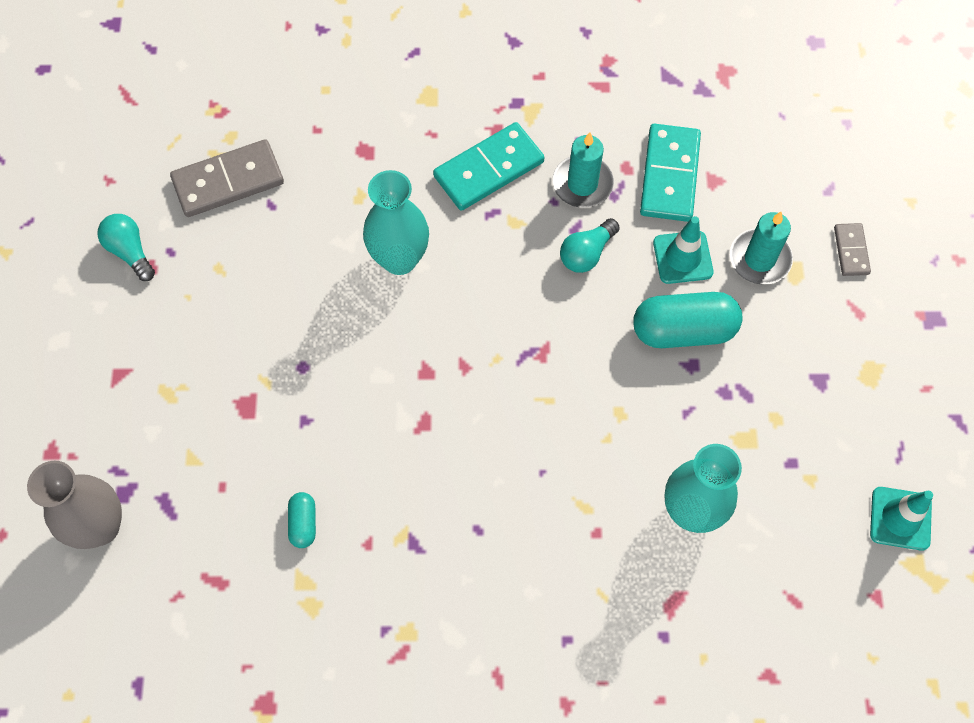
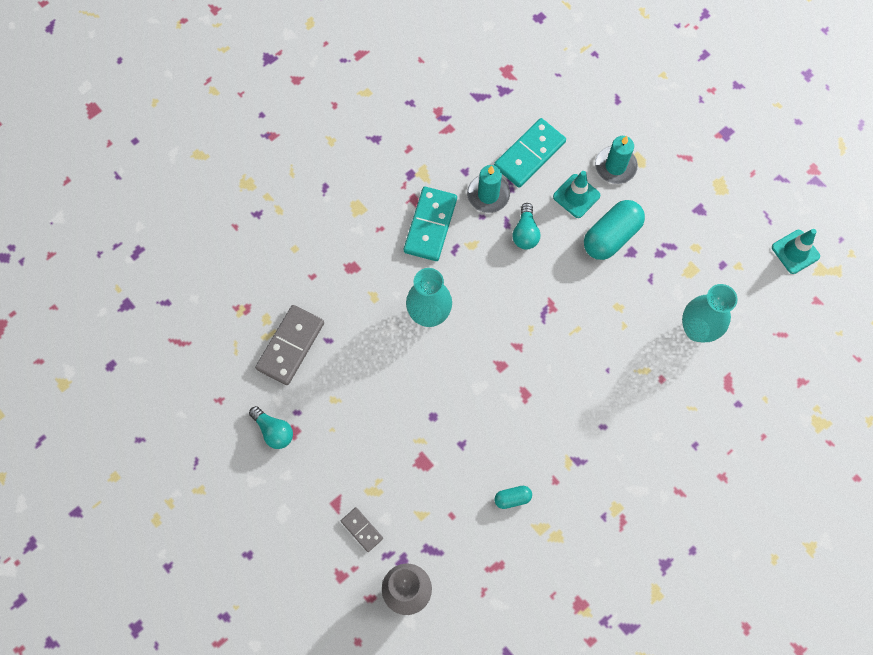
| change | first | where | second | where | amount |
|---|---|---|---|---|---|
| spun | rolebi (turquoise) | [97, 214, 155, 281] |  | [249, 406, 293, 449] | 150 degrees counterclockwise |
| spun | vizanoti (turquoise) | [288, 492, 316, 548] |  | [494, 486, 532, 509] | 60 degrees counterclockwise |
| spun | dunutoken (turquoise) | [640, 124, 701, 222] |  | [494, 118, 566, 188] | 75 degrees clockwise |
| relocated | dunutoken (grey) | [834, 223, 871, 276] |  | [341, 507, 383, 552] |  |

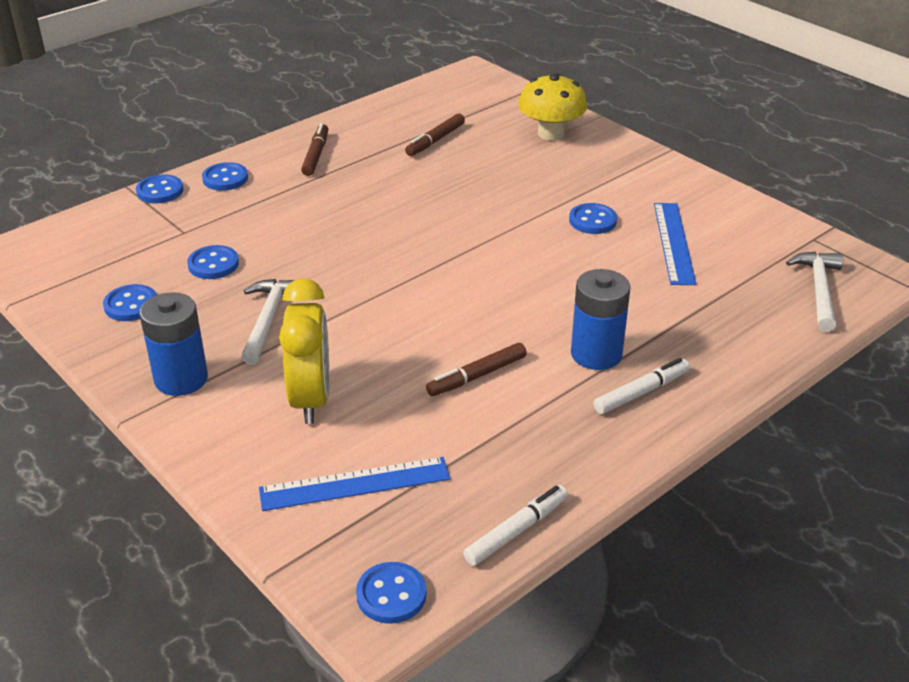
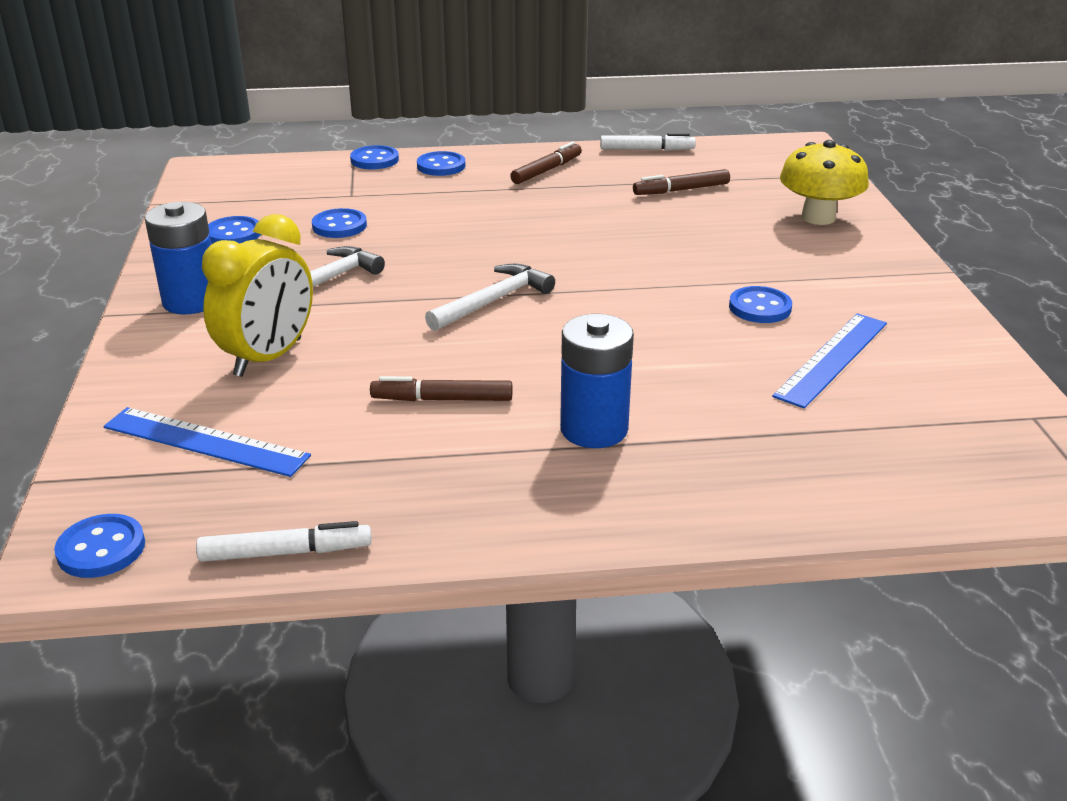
| change | first | where | second | where | amount |
|---|---|---|---|---|---|
| relocated | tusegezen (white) | [593, 358, 690, 414] |  | [600, 133, 696, 151] |  |
| relocated | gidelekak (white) | [786, 252, 843, 332] |  | [425, 264, 555, 331] |  |

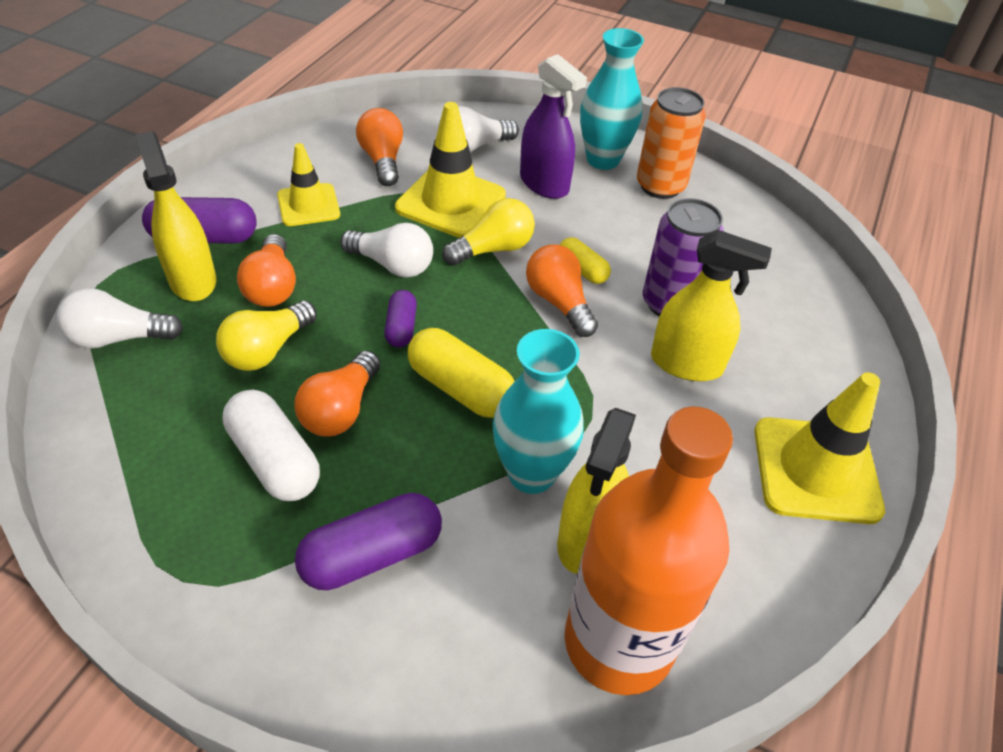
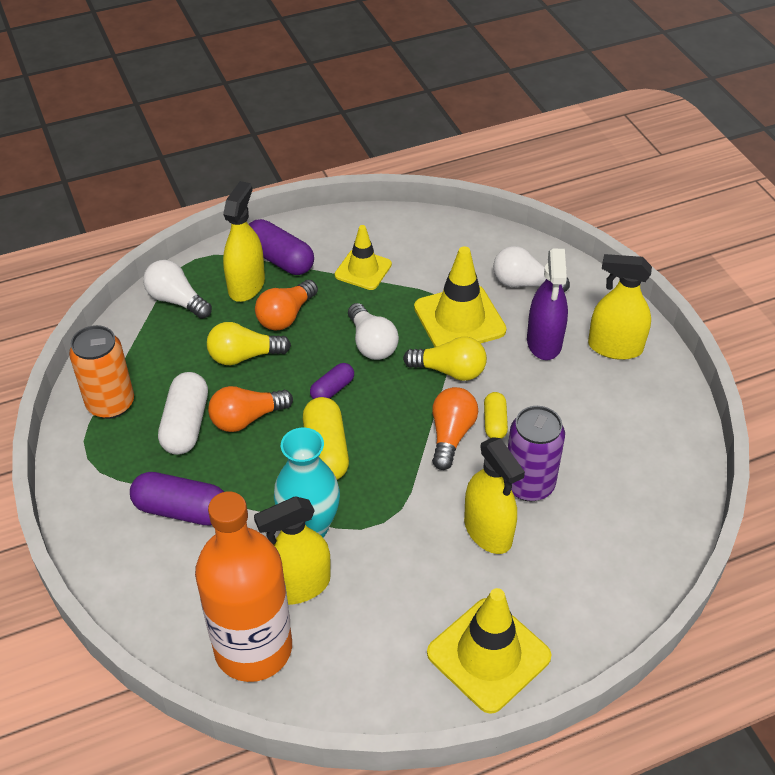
| change | first | where | second | where | amount |
|---|---|---|---|---|---|
| missing | rolebi (orange) | [356, 108, 403, 186] |  |  |  |
| exchanged | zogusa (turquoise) | [580, 28, 644, 170] | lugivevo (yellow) | [588, 254, 652, 360] |  |
| relocated | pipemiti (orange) | [637, 87, 706, 199] |  | [69, 325, 134, 419] |  |

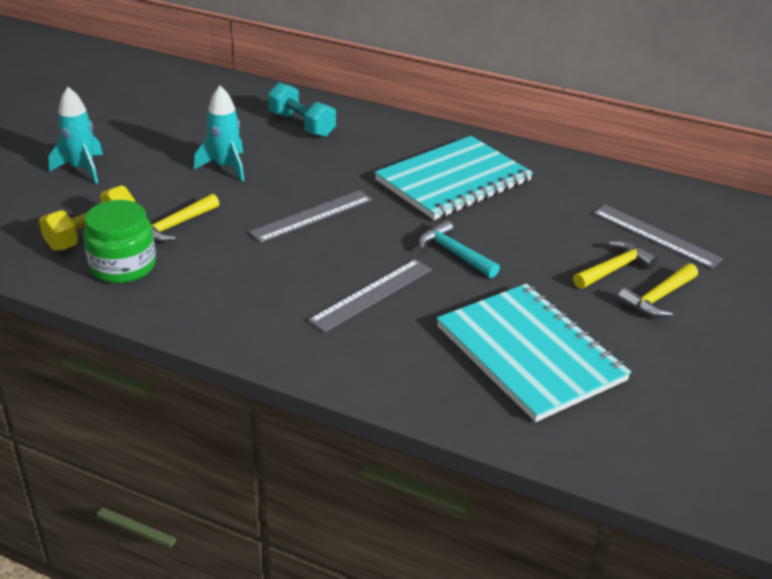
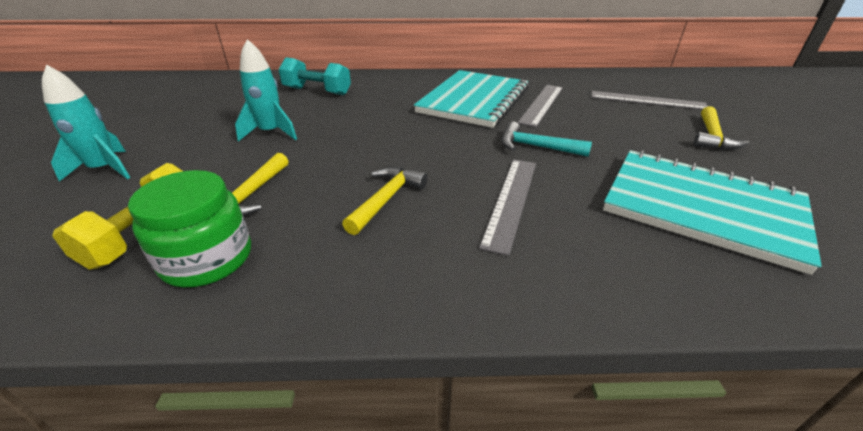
| change | first | where | second | where | amount |
|---|---|---|---|---|---|
| relocated | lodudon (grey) | [249, 190, 372, 243] |  | [517, 85, 563, 127] |  |
| relocated | gidelekak (yellow) | [573, 240, 658, 289] |  | [342, 167, 428, 235] |  |

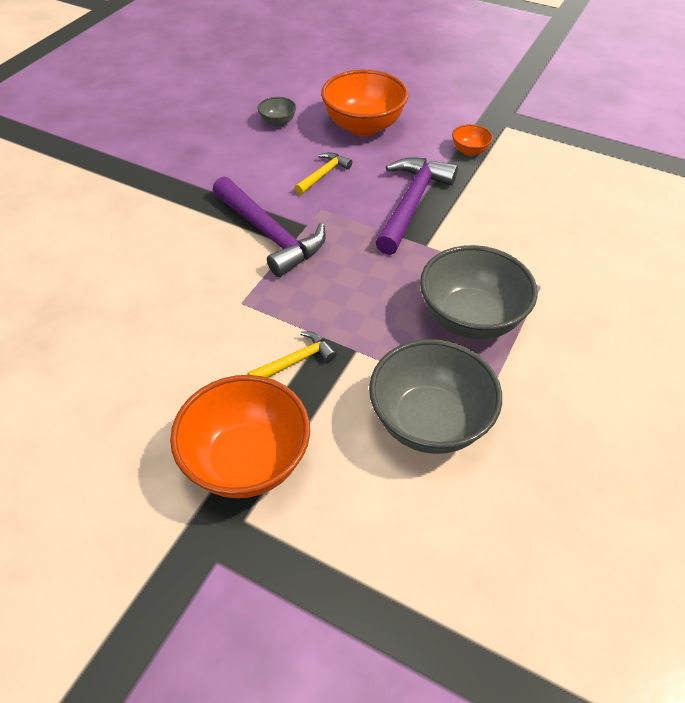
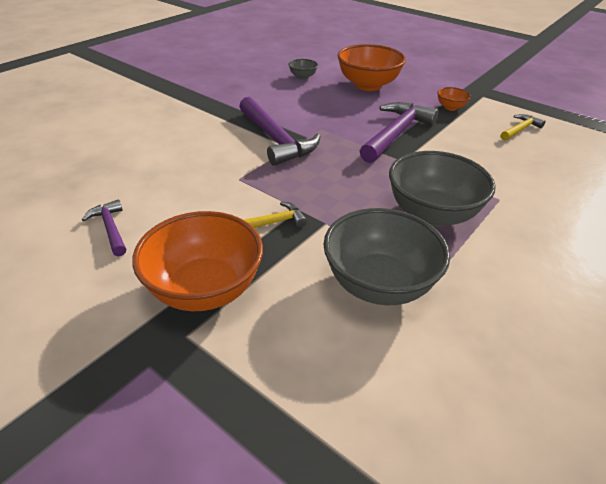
| change | first | where | second | where | amount |
|---|---|---|---|---|---|
| relocated | gidelekak (yellow) | [295, 152, 352, 195] |  | [501, 114, 546, 140] |  |
| appeared |  |  | gidelekak (purple) | [82, 199, 126, 256] |  |

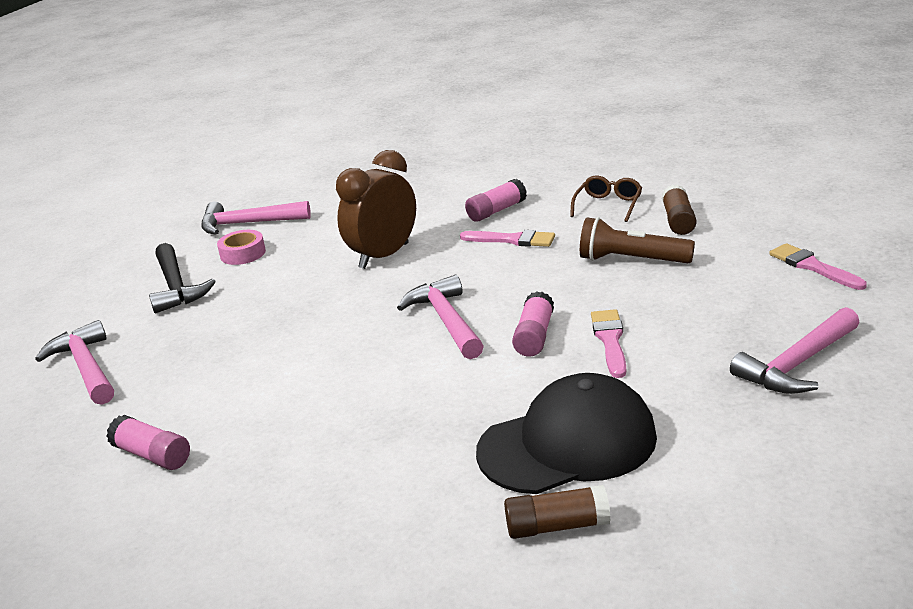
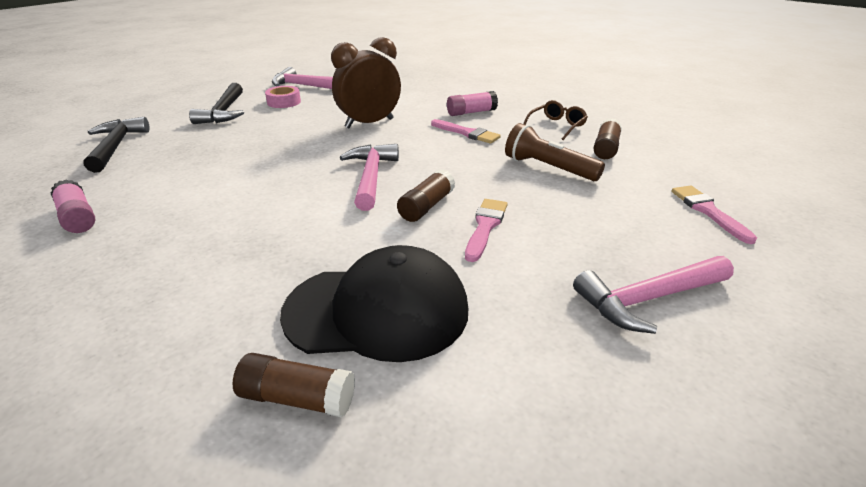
| change | first | where | second | where | amount |
|---|---|---|---|---|---|
| colour | gidelekak (pink) | [35, 320, 114, 405] | gidelekak (black) | [83, 117, 150, 173] |  |
| colour | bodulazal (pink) | [512, 291, 554, 357] | bodulazal (brown) | [397, 169, 455, 222] |  |

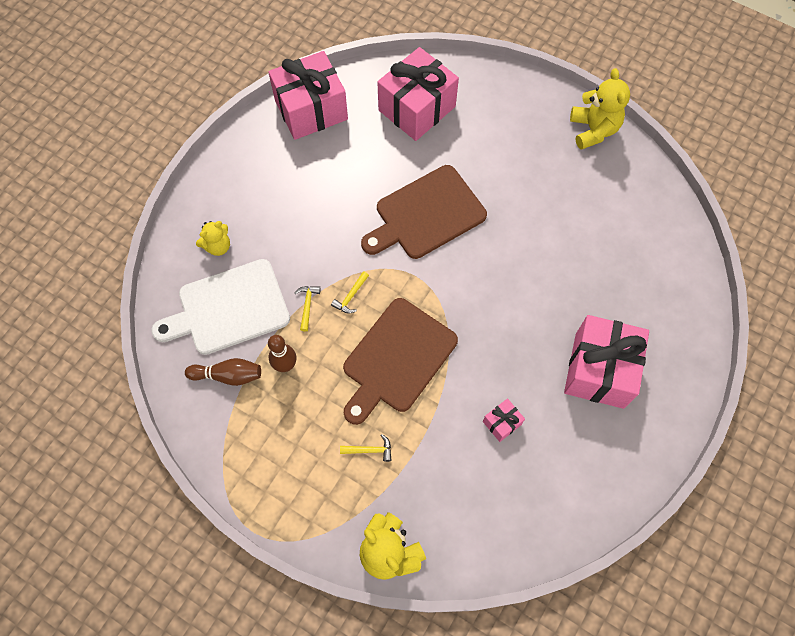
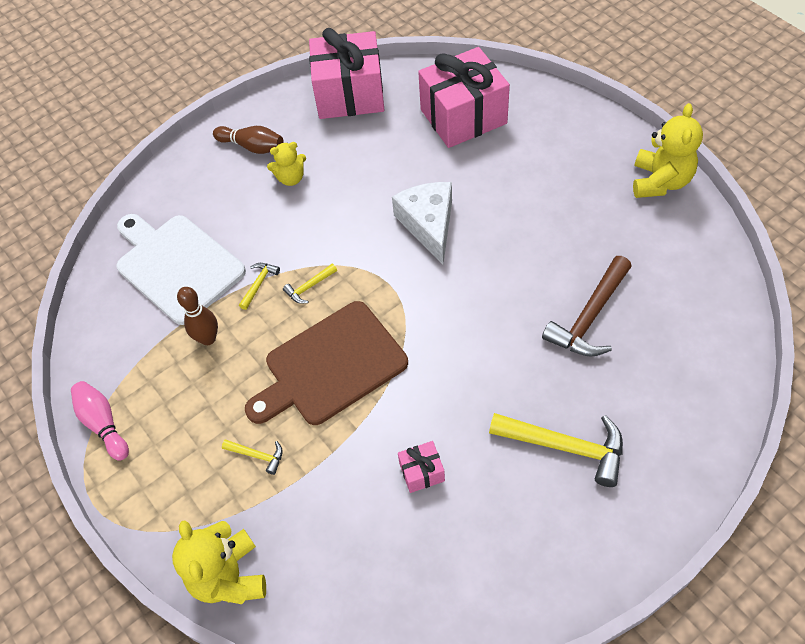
| change | first | where | second | where | amount |
|---|---|---|---|---|---|
| spun | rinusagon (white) | [151, 259, 290, 355] |  | [116, 214, 246, 325] | 45 degrees clockwise |
| relocated | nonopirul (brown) | [185, 358, 261, 386] |  | [213, 126, 284, 154] |  |
| relocated | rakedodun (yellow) | [196, 221, 230, 256] |  | [267, 142, 306, 186] |  |
| exchanged | rinusagon (brown) | [361, 165, 487, 259] | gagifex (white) | [392, 182, 452, 265] |  |
| exchanged | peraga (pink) | [564, 315, 649, 409] | gidelekak (yellow) | [489, 413, 623, 487] |  |
| appeared |  |  | nonopirul (pink) | [71, 381, 129, 461] |  |
| appeared |  |  | gidelekak (brown) | [542, 256, 632, 357] |  |

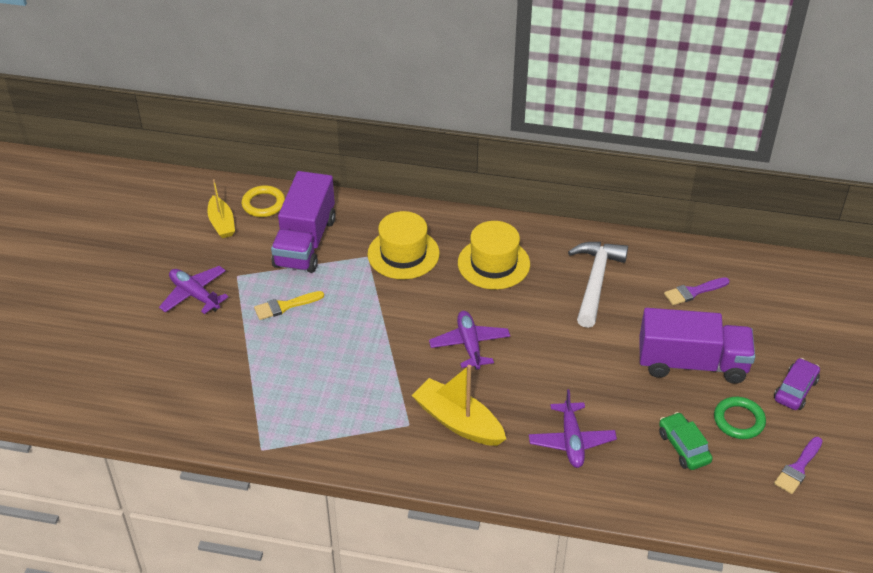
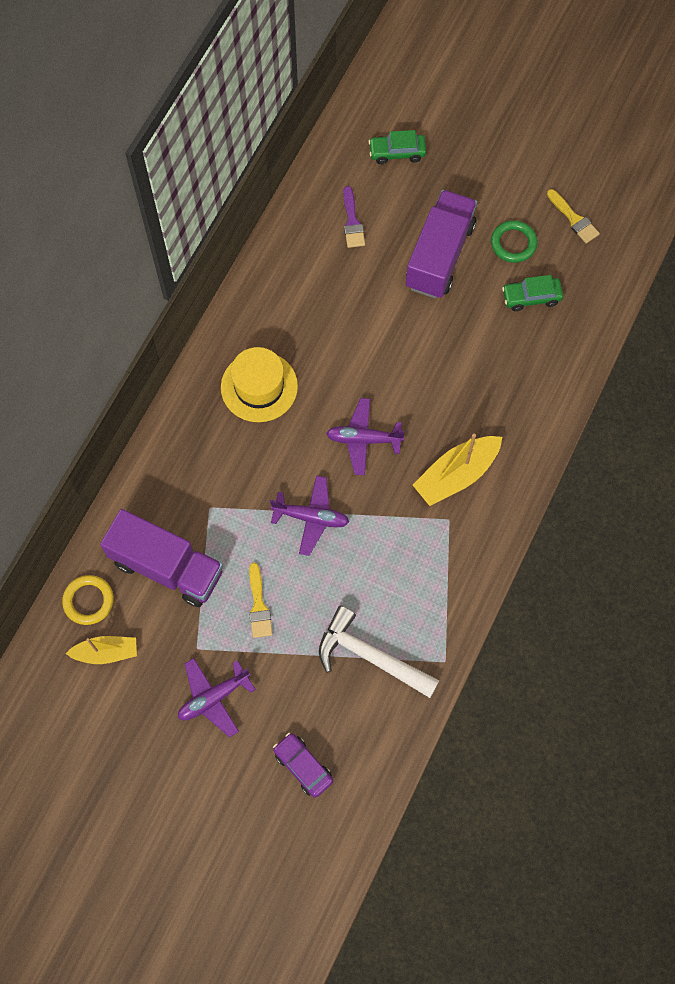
| change | first | where | second | where | amount |
|---|---|---|---|---|---|
| missing | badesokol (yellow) | [367, 211, 440, 279] |  |  |  |
| relocated | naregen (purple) | [529, 389, 617, 468] |  | [270, 475, 349, 556] |  |
| relocated | gidelekak (white) | [568, 242, 628, 328] |  | [319, 605, 440, 698] |  |
| relocated | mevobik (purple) | [774, 358, 820, 410] |  | [273, 733, 333, 798] |  |
| colour | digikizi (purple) | [774, 437, 823, 494] | digikizi (yellow) | [547, 189, 600, 244] |  |
| appeared |  |  | mevobik (green) | [369, 130, 426, 164] |  |

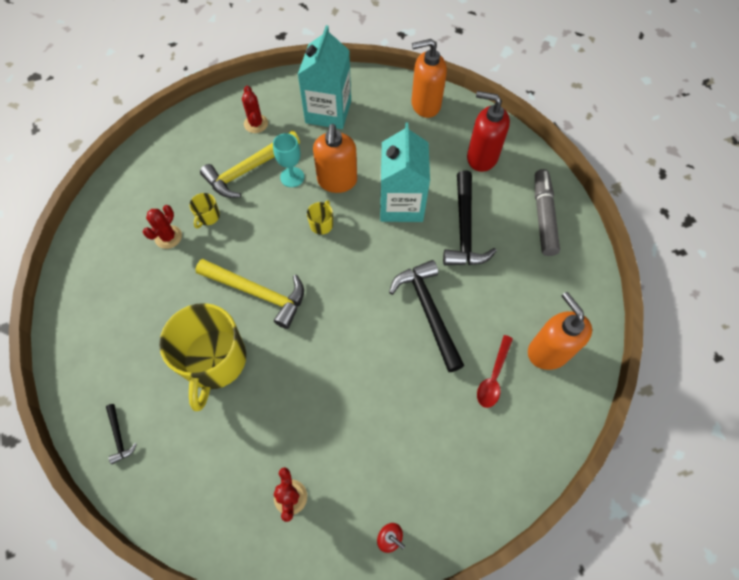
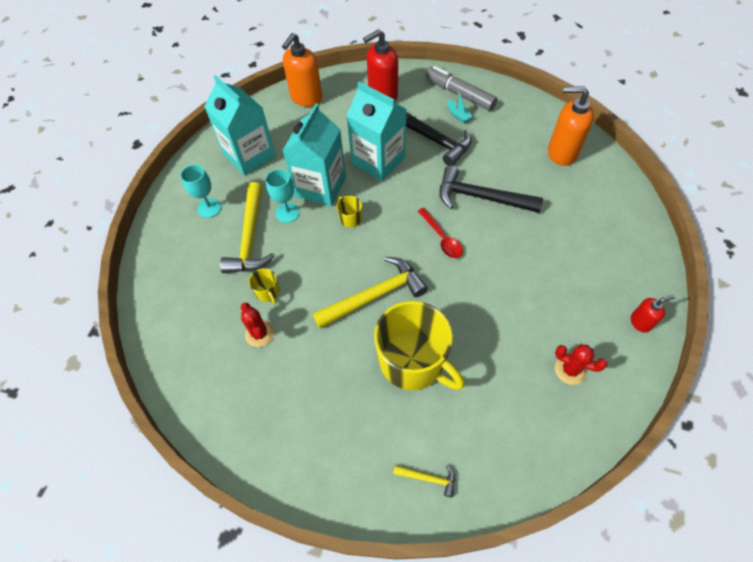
| change | first | where | second | where | amount |
|---|---|---|---|---|---|
| colour | gidelekak (black) | [106, 404, 137, 464] | gidelekak (yellow) | [393, 464, 455, 497] |  |
| exchanged | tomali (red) | [242, 86, 268, 133] | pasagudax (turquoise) | [180, 164, 221, 218] |  |
| exchanged | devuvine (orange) | [313, 124, 357, 193] | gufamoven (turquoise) | [282, 103, 346, 206] |  |
| relocated | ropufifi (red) | [477, 335, 513, 408] |  | [418, 208, 463, 258] |  |
| appeared |  |  | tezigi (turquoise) | [447, 89, 473, 123] |  |

